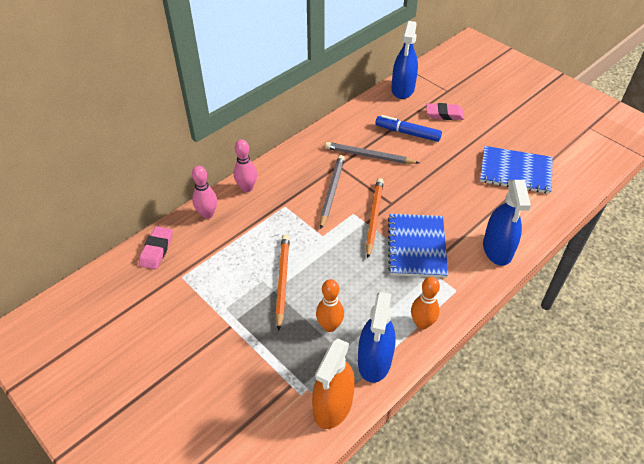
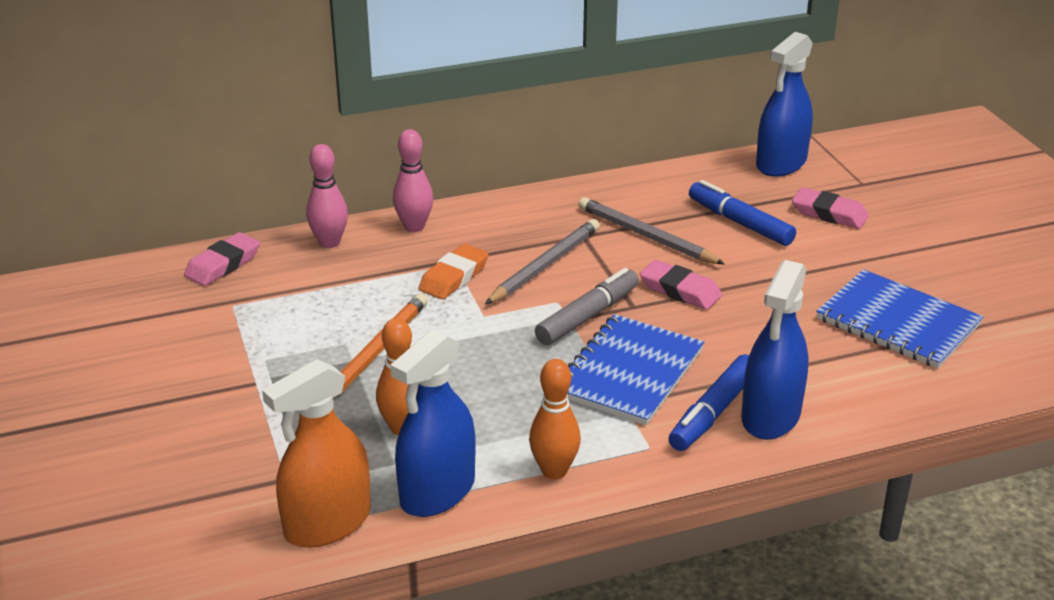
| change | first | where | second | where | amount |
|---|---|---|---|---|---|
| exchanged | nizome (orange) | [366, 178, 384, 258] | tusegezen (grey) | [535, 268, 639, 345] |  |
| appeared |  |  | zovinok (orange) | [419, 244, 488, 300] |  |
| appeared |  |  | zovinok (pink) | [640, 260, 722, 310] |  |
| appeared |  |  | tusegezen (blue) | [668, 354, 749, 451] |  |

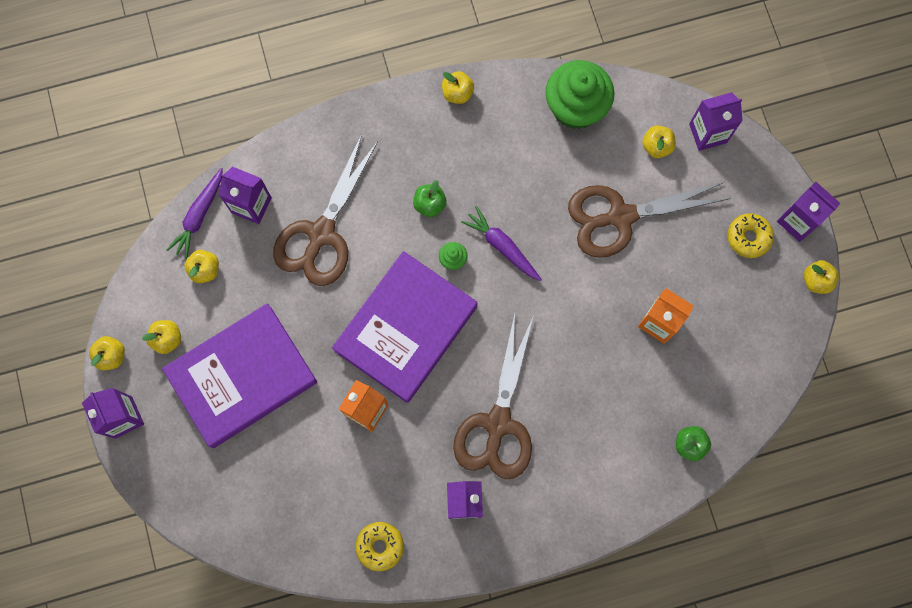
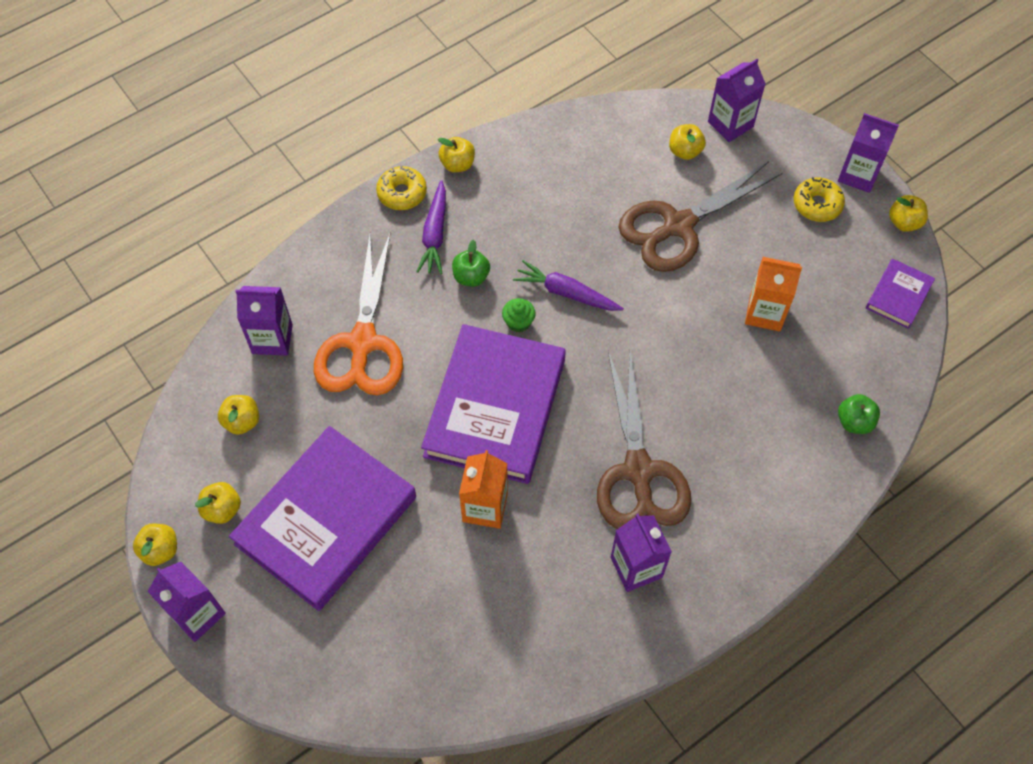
| change | first | where | second | where | amount |
|---|---|---|---|---|---|
| relocated | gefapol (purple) | [167, 168, 223, 259] |  | [416, 180, 446, 274] |  |
| colour | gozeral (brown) | [273, 135, 378, 286] | gozeral (orange) | [314, 232, 403, 395] |  |
| relocated | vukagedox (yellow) | [356, 522, 404, 571] |  | [376, 165, 427, 210] |  |
| missing | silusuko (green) | [545, 60, 614, 129] |  |  |  |
| appeared |  |  | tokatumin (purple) | [866, 259, 935, 329] |  |

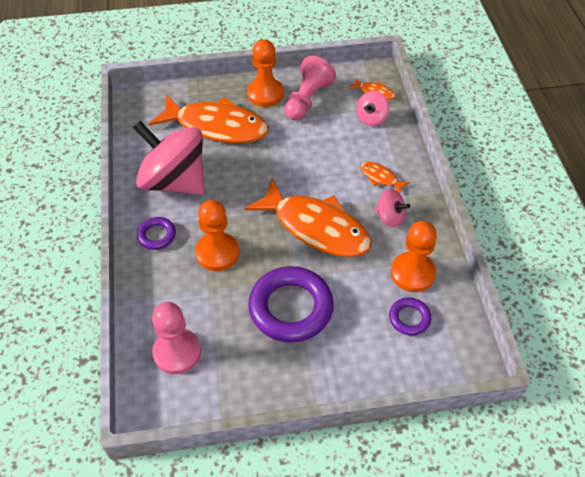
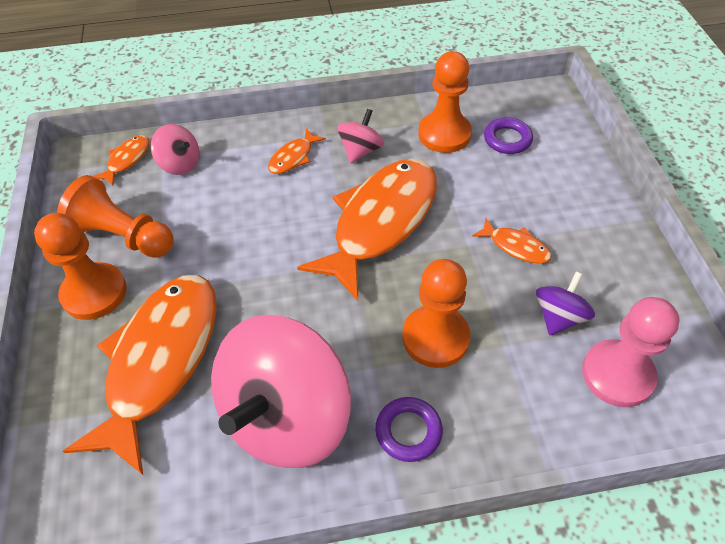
| change | first | where | second | where | amount |
|---|---|---|---|---|---|
| exchanged | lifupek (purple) | [248, 266, 334, 342] | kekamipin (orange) | [472, 218, 552, 264] |  |
| colour | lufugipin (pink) | [285, 56, 336, 121] | lufugipin (orange) | [57, 175, 173, 258] |  |
| appeared |  |  | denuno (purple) | [536, 272, 595, 335] |  |

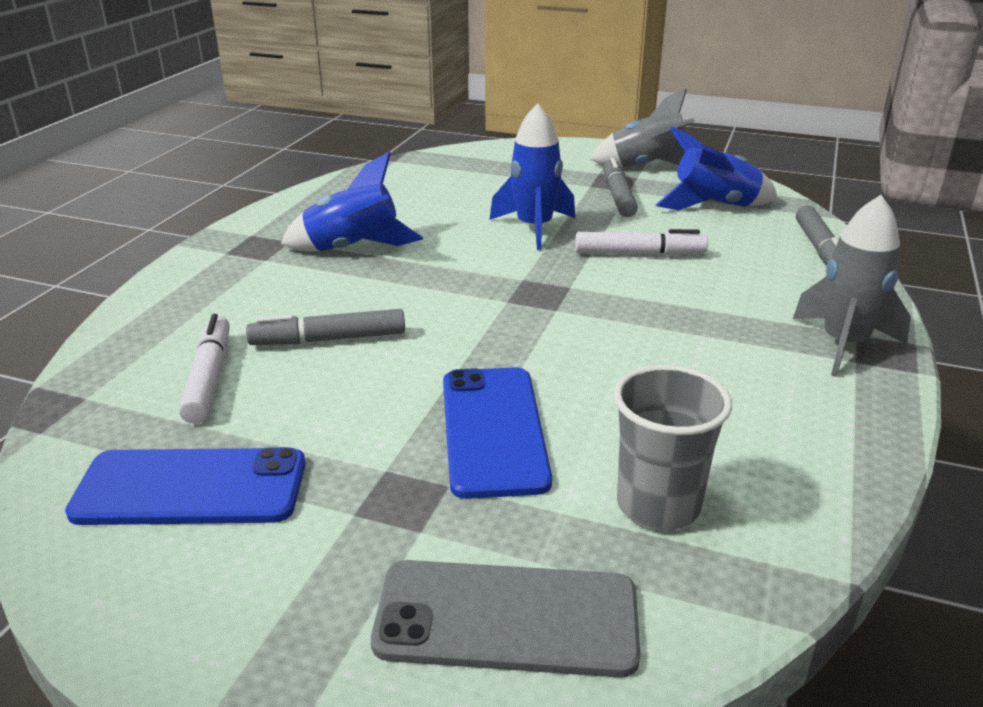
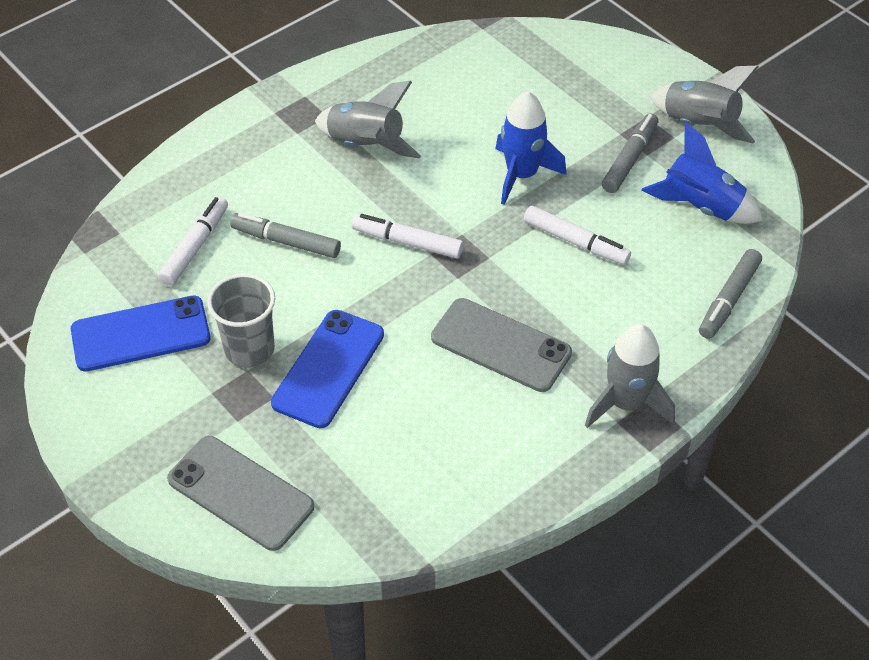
| change | first | where | second | where | amount |
|---|---|---|---|---|---|
| spun | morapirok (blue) | [65, 447, 305, 525] |  | [71, 295, 211, 372] | 45 degrees counterclockwise |
| colour | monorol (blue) | [281, 152, 423, 251] | monorol (grey) | [315, 81, 421, 159] |  |
| relocated | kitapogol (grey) | [614, 365, 732, 530] |  | [207, 273, 275, 368] |  |
| appeared |  |  | tusegezen (white) | [352, 214, 464, 259] |  |
| appeared |  |  | morapirok (grey) | [431, 298, 572, 392] |  |

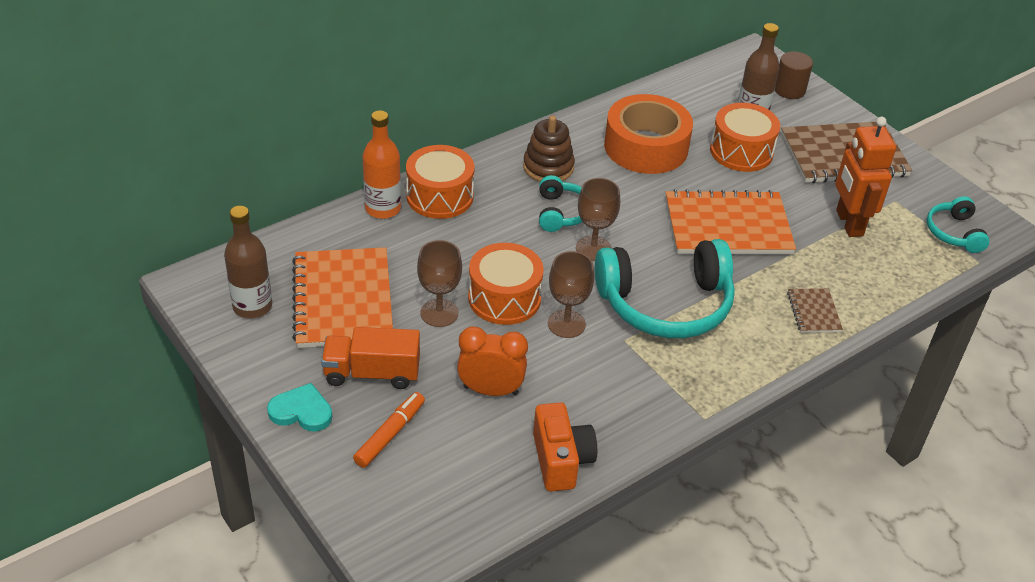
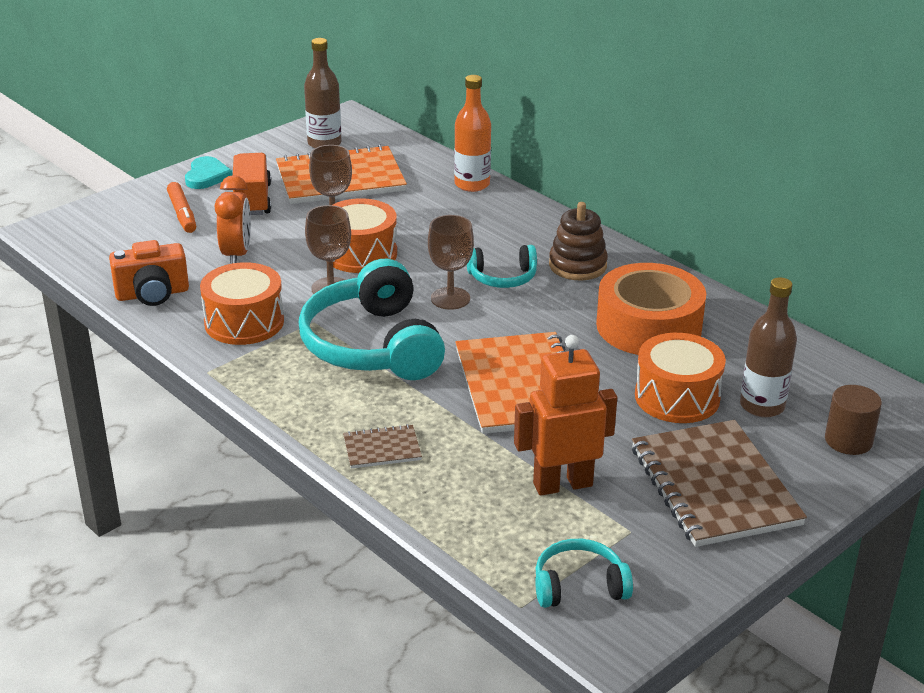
| change | first | where | second | where | amount |
|---|---|---|---|---|---|
| spun | tusegezen (orange) | [353, 392, 425, 468] |  | [167, 182, 196, 233] | 45 degrees clockwise |
| relocated | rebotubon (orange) | [406, 145, 475, 219] |  | [200, 262, 284, 345] |  |

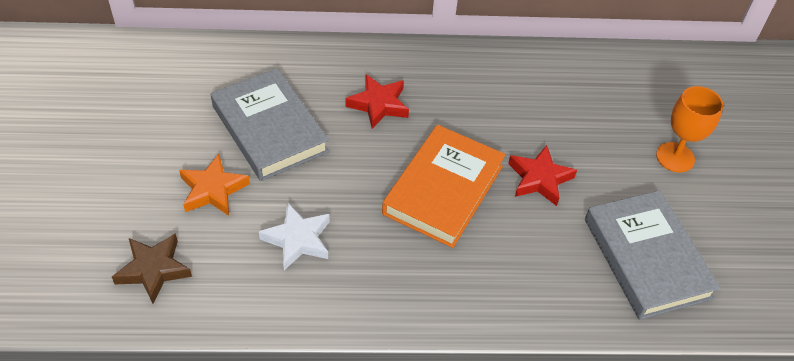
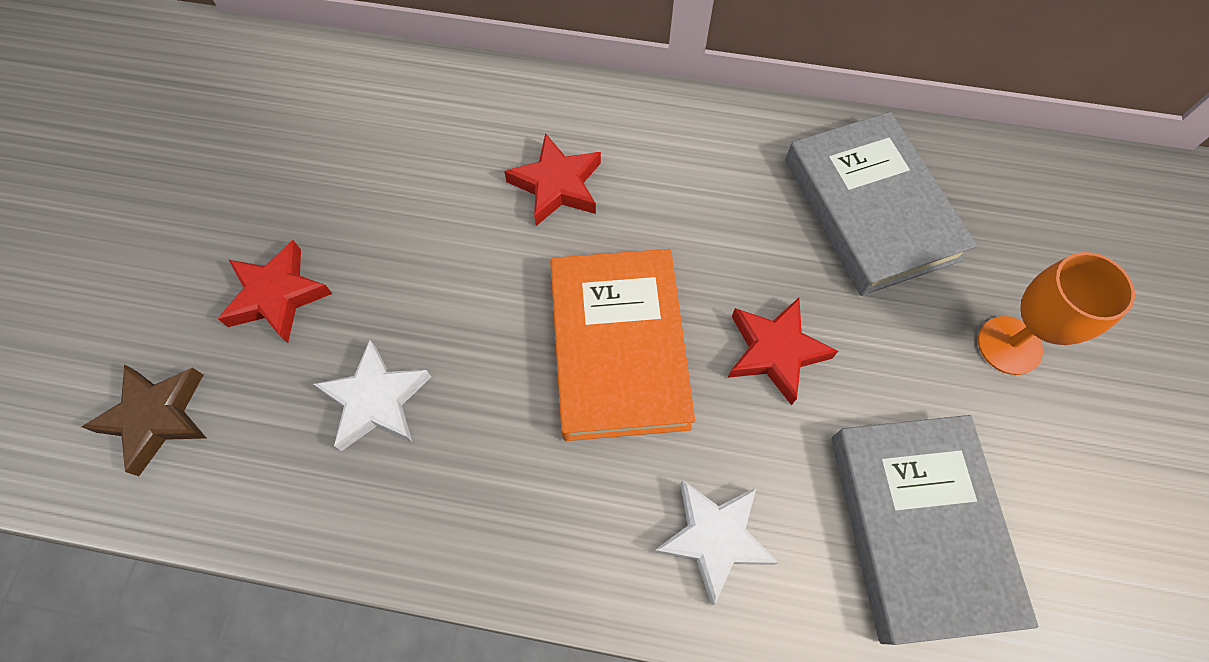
| change | first | where | second | where | amount |
|---|---|---|---|---|---|
| colour | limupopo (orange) | [179, 154, 250, 216] | limupopo (red) | [218, 240, 333, 343] |  |
| relocated | tokatumin (grey) | [211, 68, 329, 181] |  | [785, 112, 977, 296] |  |
| spun | tokatumin (orange) | [382, 125, 506, 248] |  | [550, 249, 695, 441] | 45 degrees counterclockwise |
| appeared |  |  | limupopo (white) | [654, 480, 779, 605] |  |

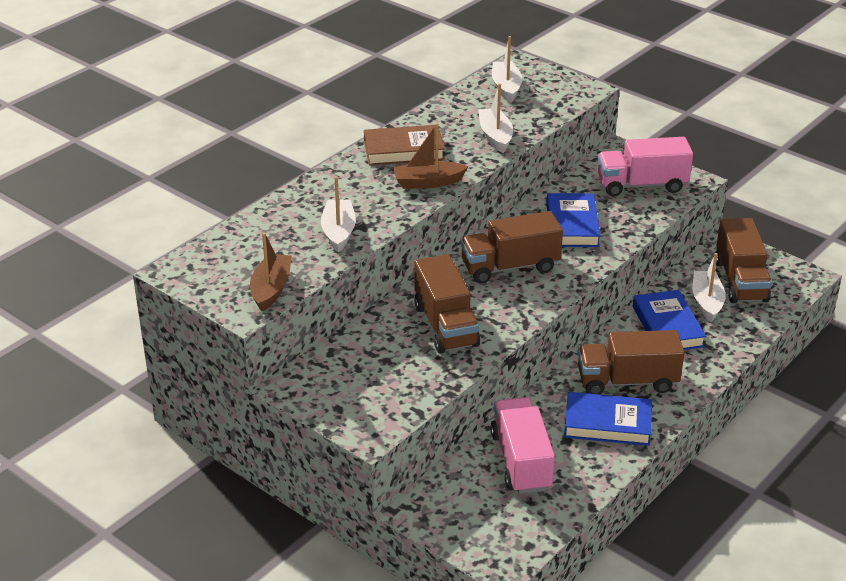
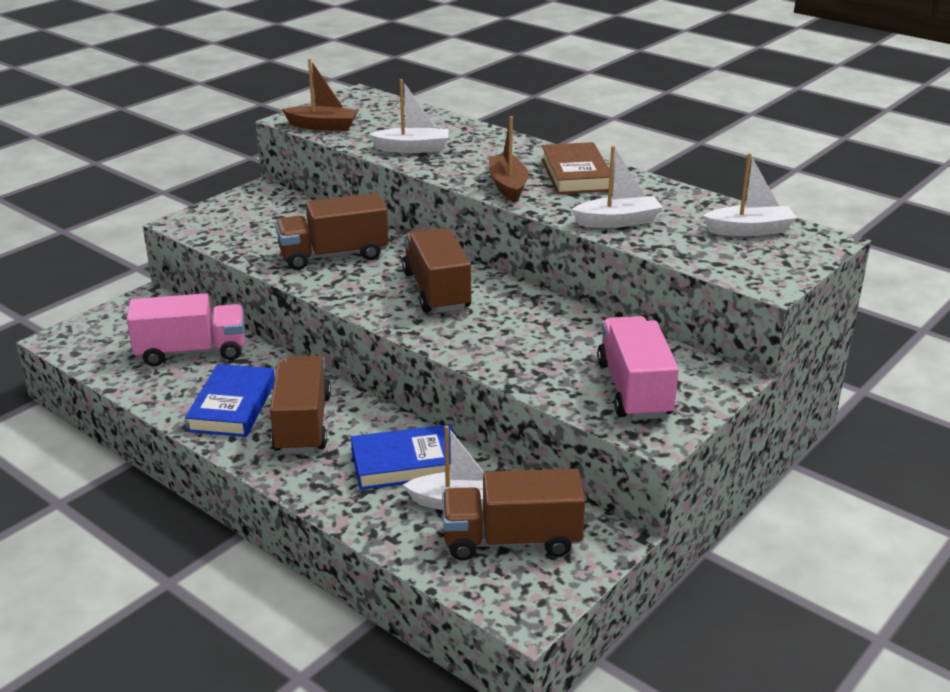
| change | first | where | second | where | amount |
|---|---|---|---|---|---|
| missing | tokatumin (blue) | [546, 193, 601, 247] |  |  |  |

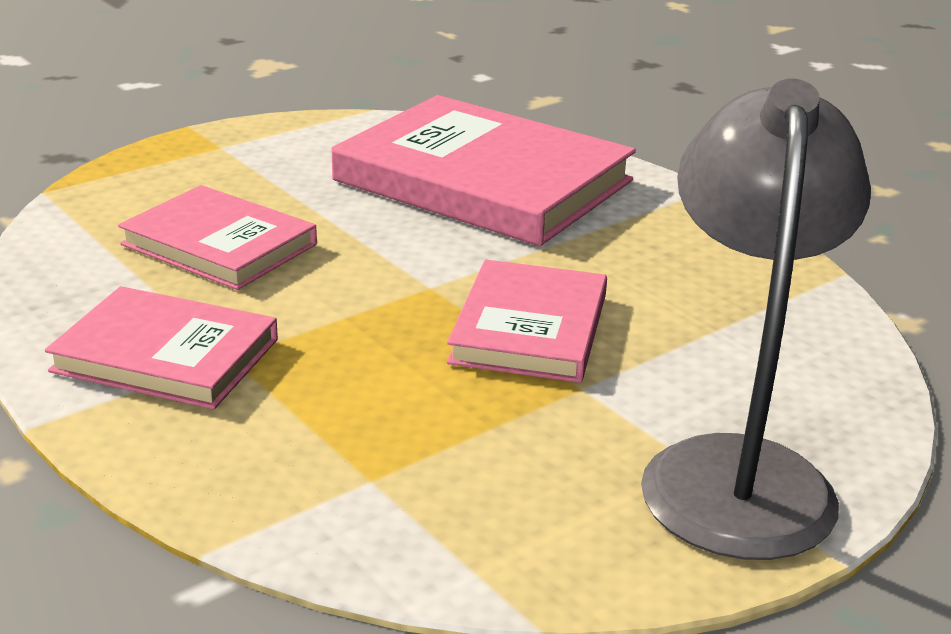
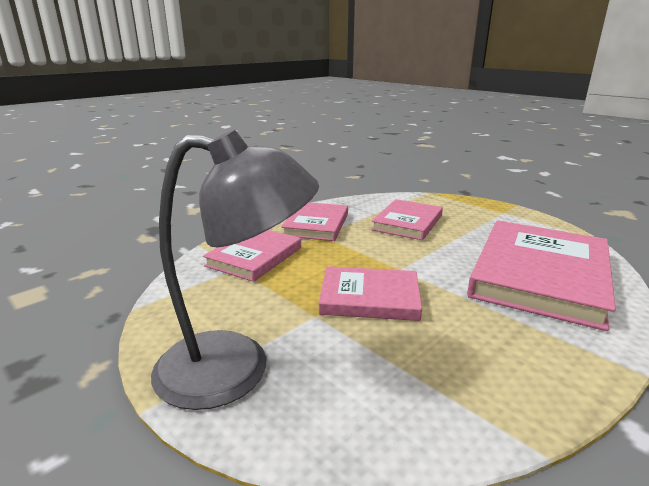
| change | first | where | second | where | amount |
|---|---|---|---|---|---|
| appeared |  |  | tokatumin (pink) | [203, 230, 301, 282] |  |

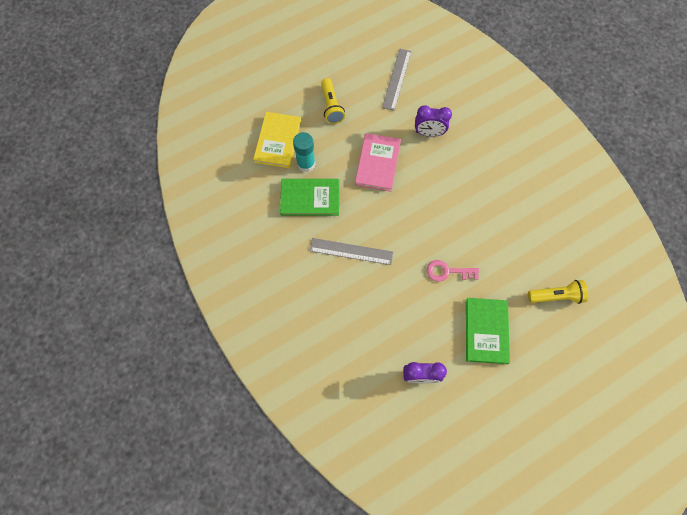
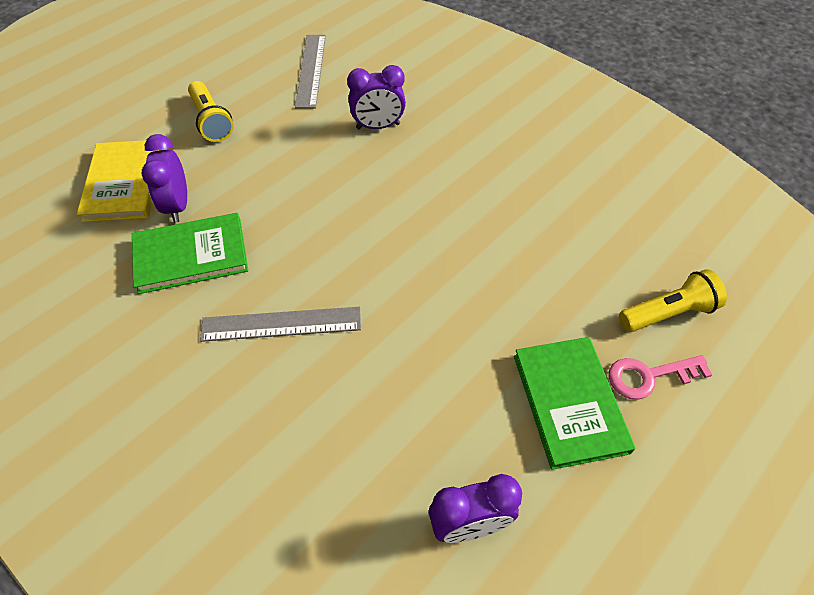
| change | first | where | second | where | amount |
|---|---|---|---|---|---|
| exchanged | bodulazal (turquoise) | [293, 132, 315, 172] | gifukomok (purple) | [142, 134, 187, 223] |  |
| missing | tokatumin (pink) | [355, 133, 401, 192] |  |  |  |
| relocated | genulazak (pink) | [427, 260, 479, 282] |  | [608, 355, 713, 400] |  |

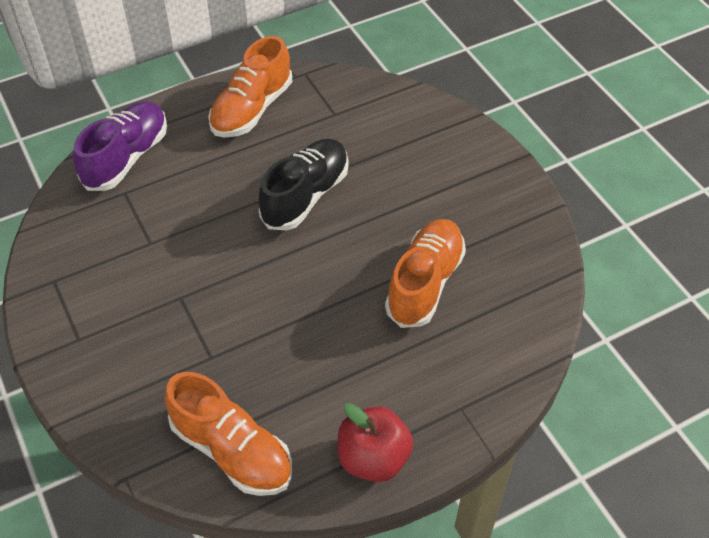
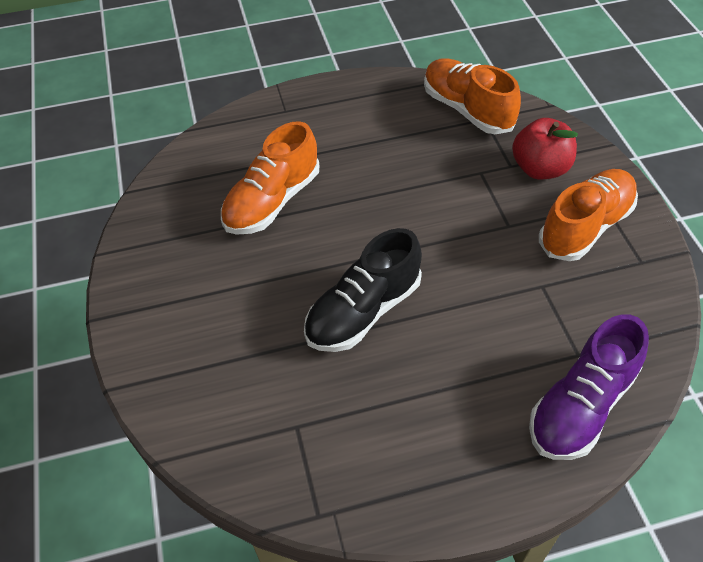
| change | first | where | second | where | amount |
|---|---|---|---|---|---|
| relocated | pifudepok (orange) | [208, 36, 292, 137] |  | [539, 169, 638, 261] |  |
| relocated | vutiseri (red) | [338, 403, 413, 482] |  | [512, 118, 578, 179] |  |

